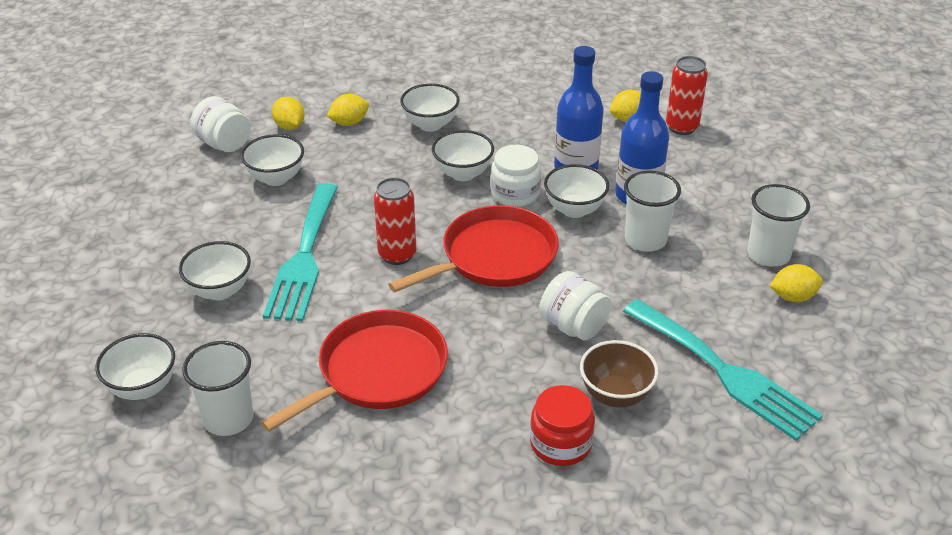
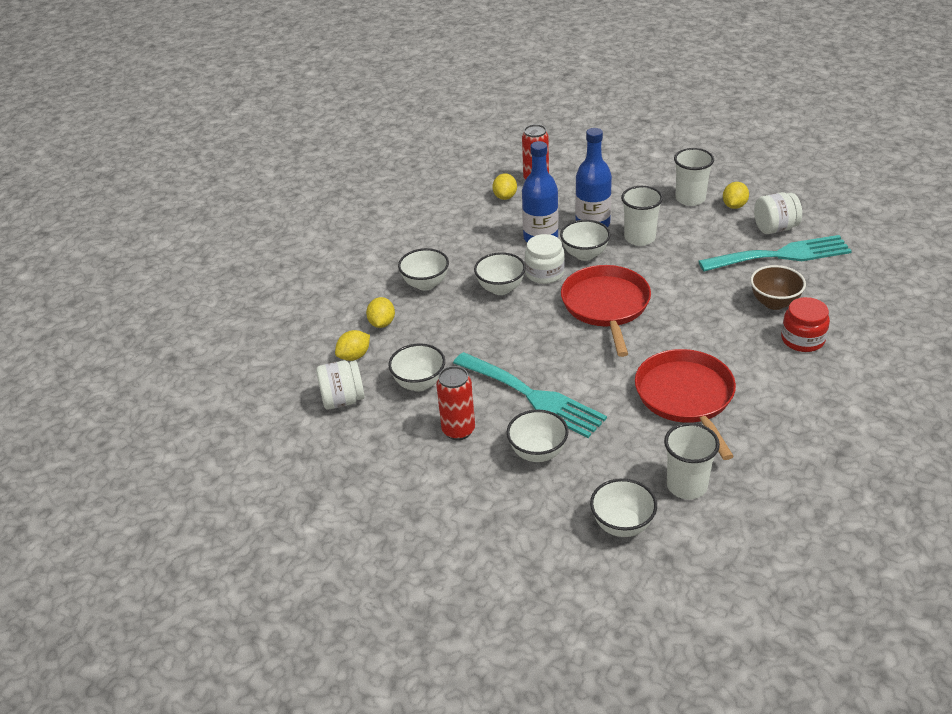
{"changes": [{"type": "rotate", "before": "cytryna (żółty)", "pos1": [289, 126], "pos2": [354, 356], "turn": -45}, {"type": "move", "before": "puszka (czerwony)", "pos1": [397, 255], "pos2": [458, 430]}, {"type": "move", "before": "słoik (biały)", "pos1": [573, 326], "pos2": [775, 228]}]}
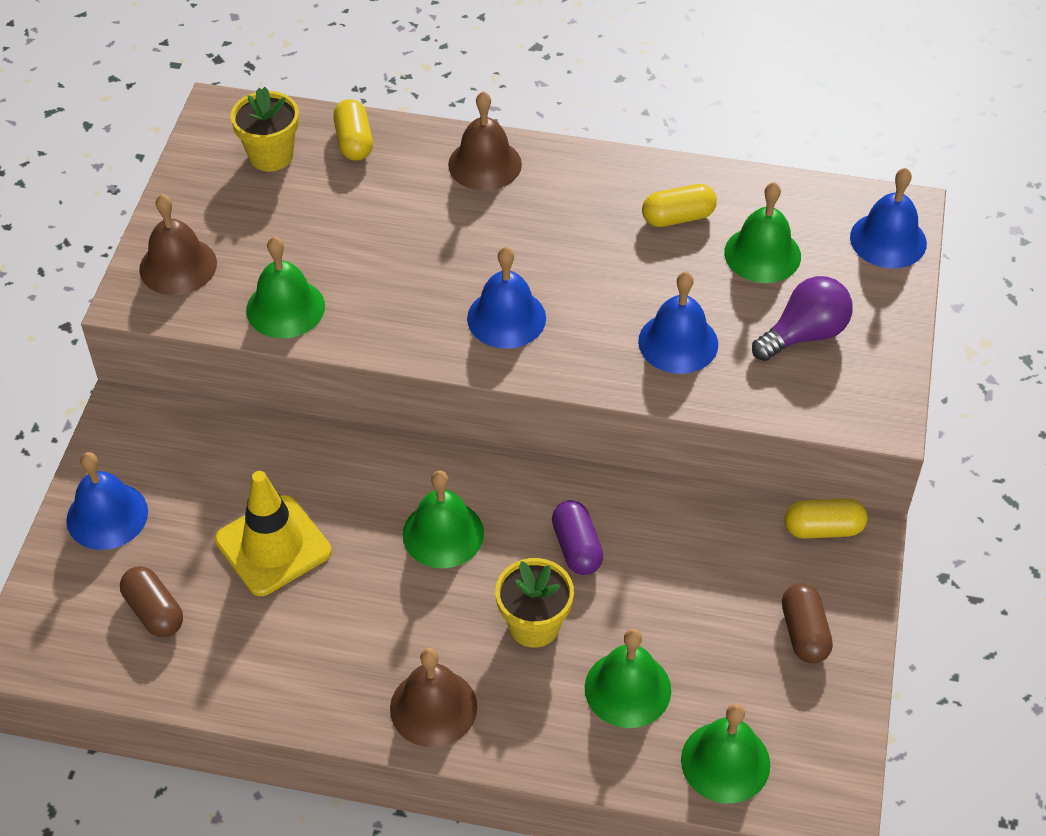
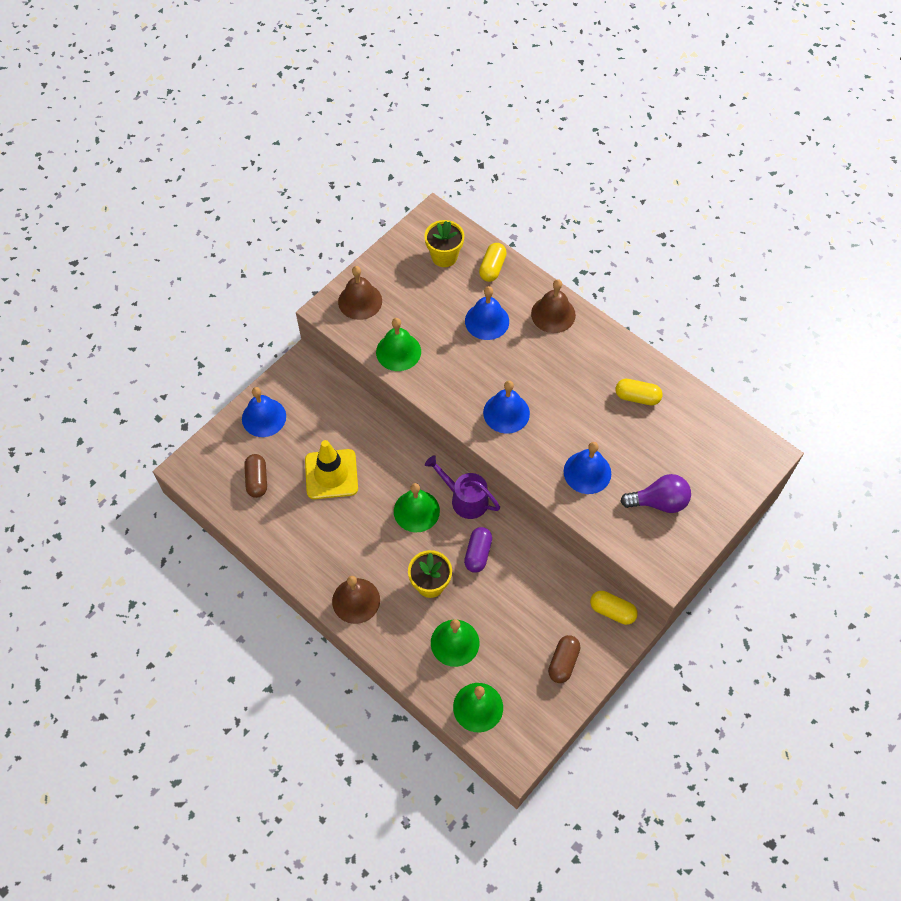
{"changes": [{"type": "move", "before": "dzwonek (niebieski)", "pos1": [888, 240], "pos2": [487, 321]}, {"type": "delete", "before": "dzwonek (zielony)", "pos1": [762, 254]}, {"type": "insert", "after": "konewka (fioletowy)", "pos2": [465, 499]}]}
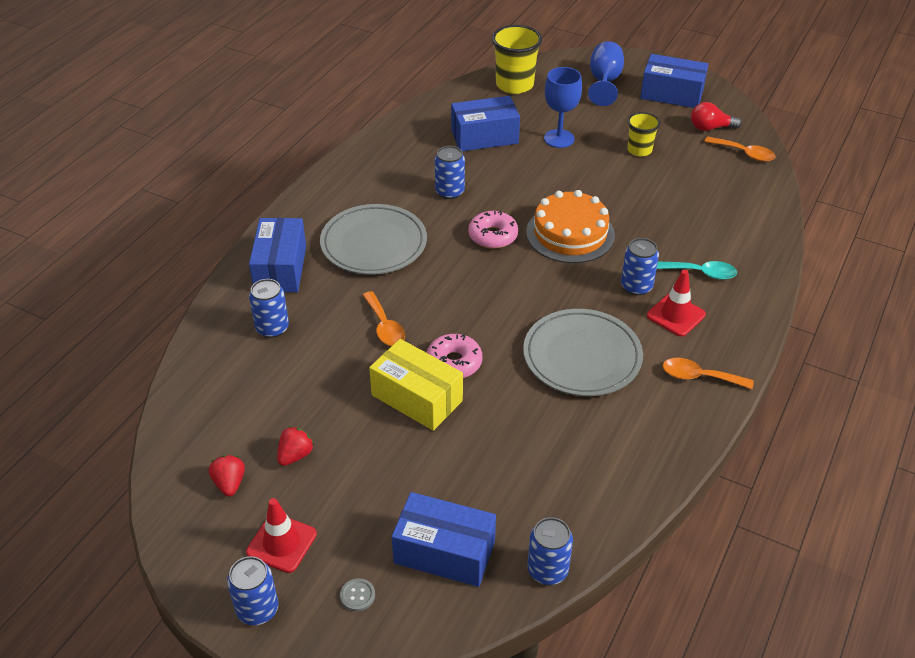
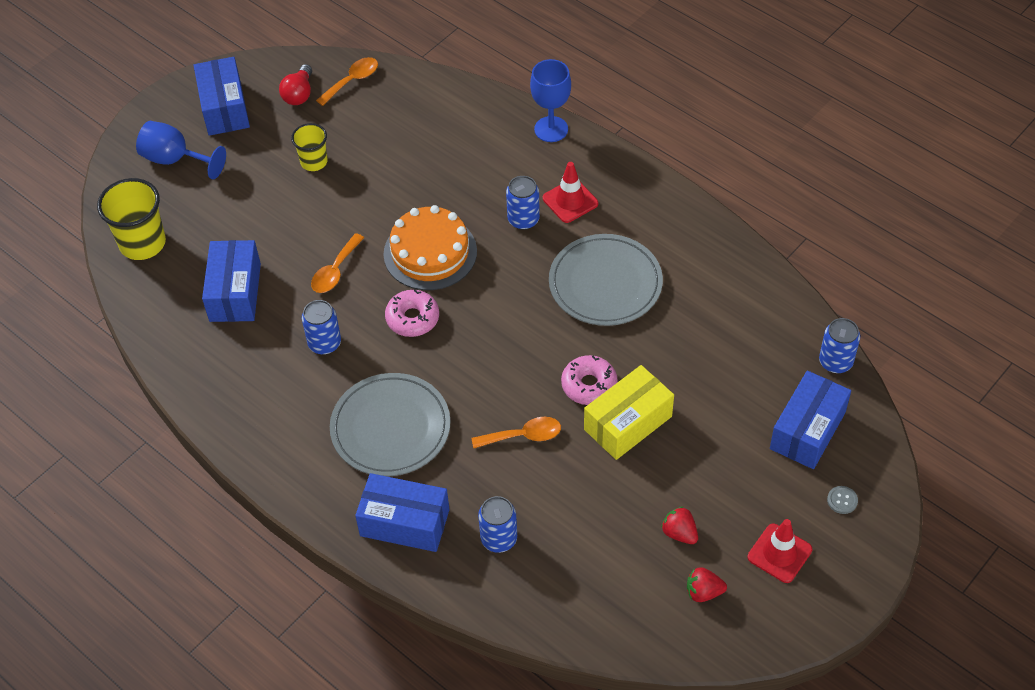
{"changes": [{"type": "rotate", "before": "pudełko (niebieski)", "pos1": [671, 94], "pos2": [224, 108], "turn": -45}, {"type": "move", "before": "kielich (niebieski)", "pos1": [559, 138], "pos2": [551, 129]}, {"type": "delete", "before": "łyżka (turkusowy)", "pos1": [700, 273]}, {"type": "move", "before": "łyżka (pomarańczowy)", "pos1": [699, 377], "pos2": [335, 271]}, {"type": "delete", "before": "puszka (niebieski)", "pos1": [257, 609]}]}
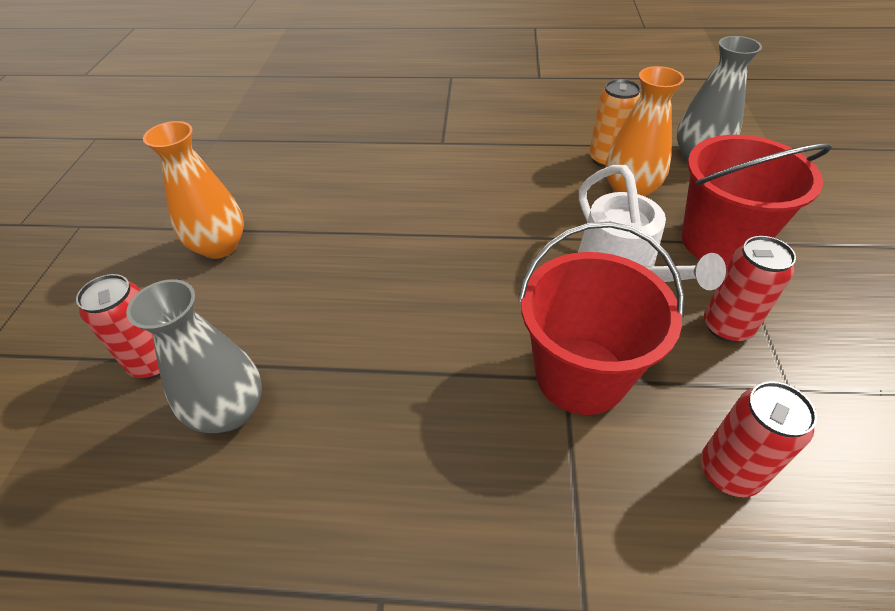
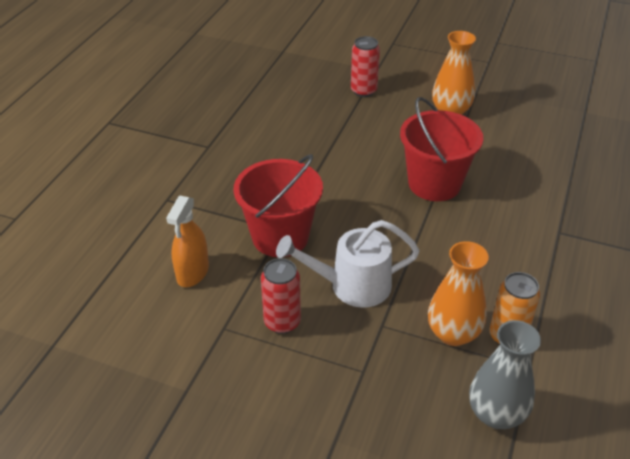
{"changes": [{"type": "move", "before": "wiadro (czerwony)", "pos1": [719, 242], "pos2": [434, 184]}, {"type": "delete", "before": "wazon (szary)", "pos1": [230, 411]}, {"type": "replace", "before": "puszka (czerwony)", "after": "spryskiwacz (pomarańczowy)", "pos1": [728, 472], "pos2": [192, 272]}]}
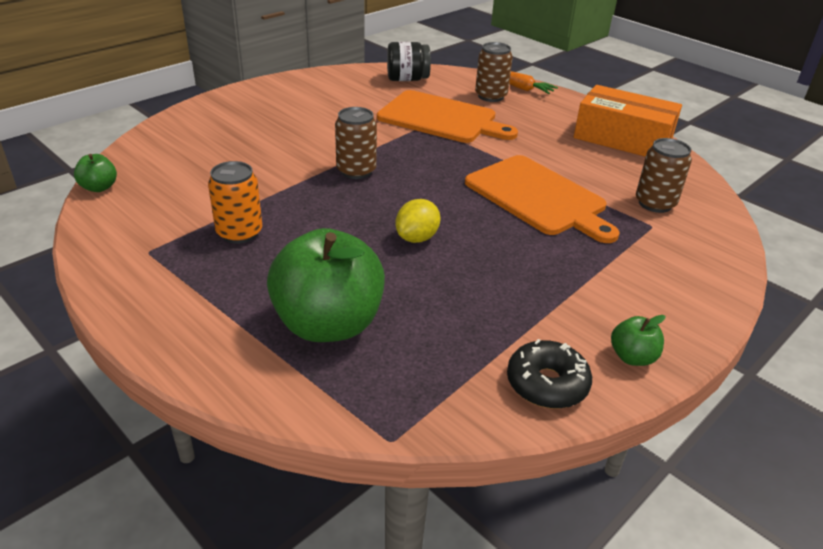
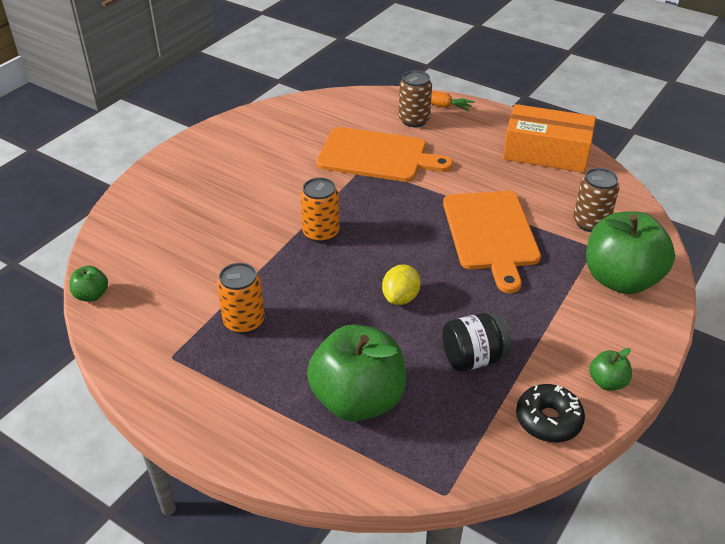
{"changes": [{"type": "move", "before": "słoik (czarny)", "pos1": [407, 79], "pos2": [473, 358]}, {"type": "recolor", "before": "puszka (brązowy)", "after": "puszka (pomarańczowy)", "pos1": [356, 171], "pos2": [321, 233]}, {"type": "rotate", "before": "deska do krojenia (pomarańczowy)", "pos1": [538, 197], "pos2": [491, 234], "turn": 45}, {"type": "insert", "after": "jabłko (zielony)", "pos2": [620, 279]}]}
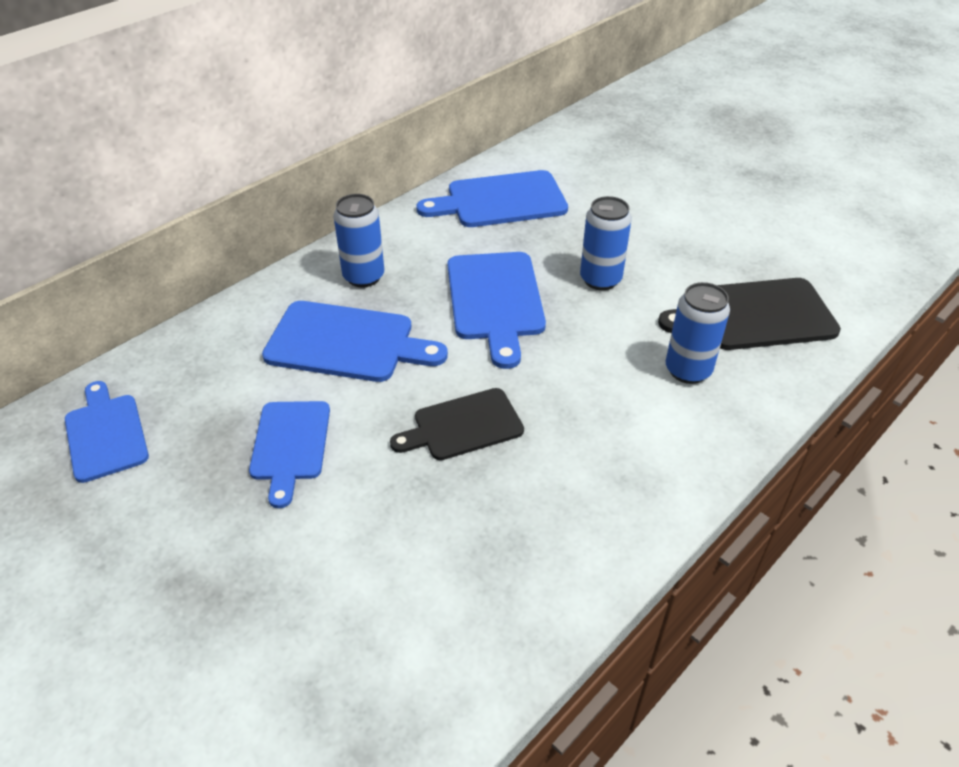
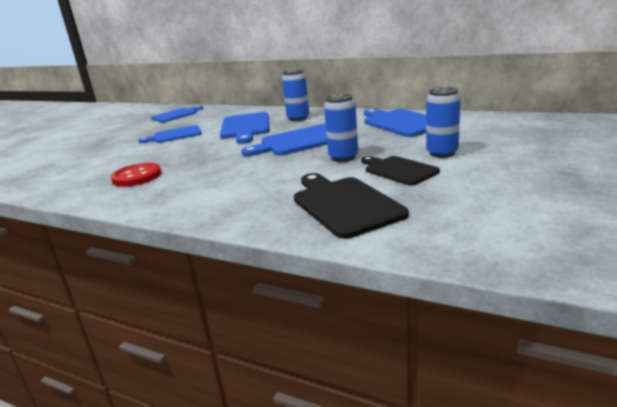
{"changes": [{"type": "move", "before": "puszka (niebieski)", "pos1": [688, 370], "pos2": [442, 153]}, {"type": "move", "before": "deska do krojenia (czarny)", "pos1": [463, 425], "pos2": [398, 170]}, {"type": "insert", "after": "guzik (czerwony)", "pos2": [137, 177]}]}
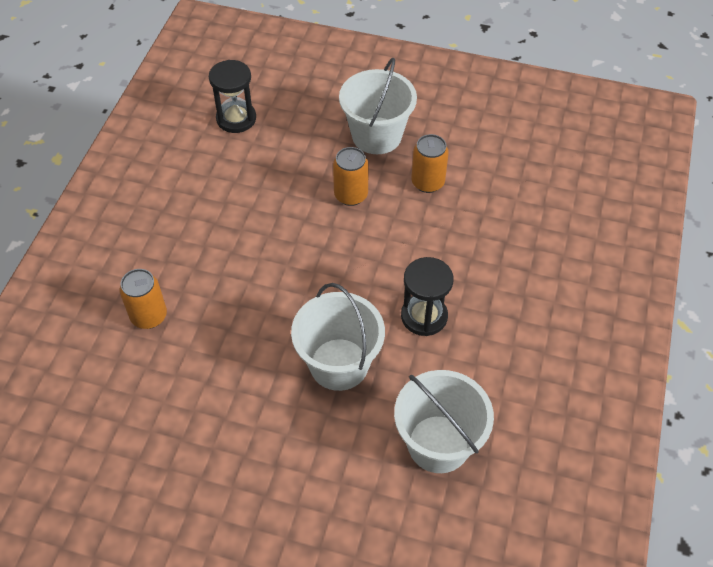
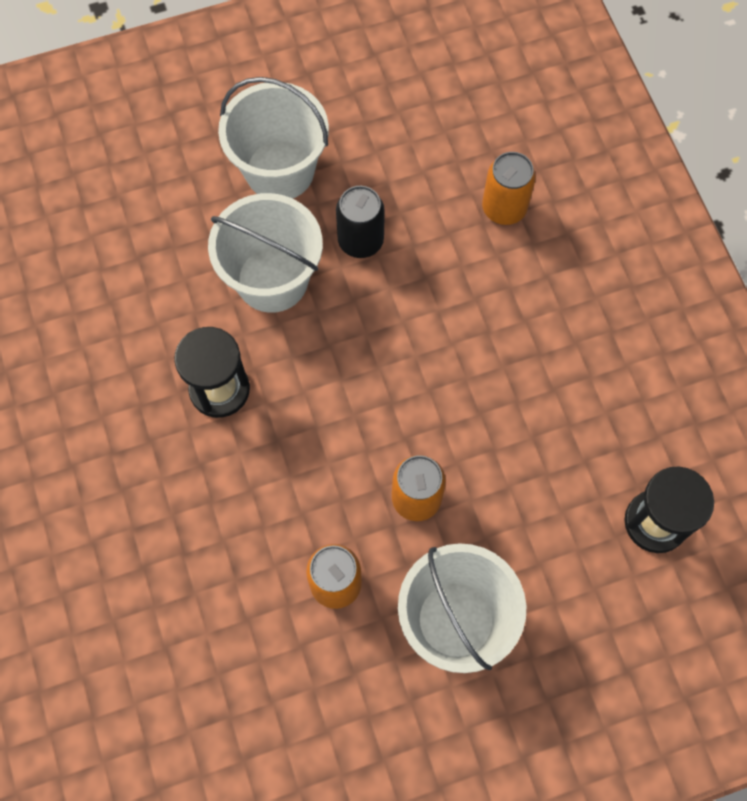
{"changes": [{"type": "move", "before": "wiadro (biały)", "pos1": [438, 444], "pos2": [279, 170]}, {"type": "insert", "after": "puszka (czarny)", "pos2": [360, 241]}]}
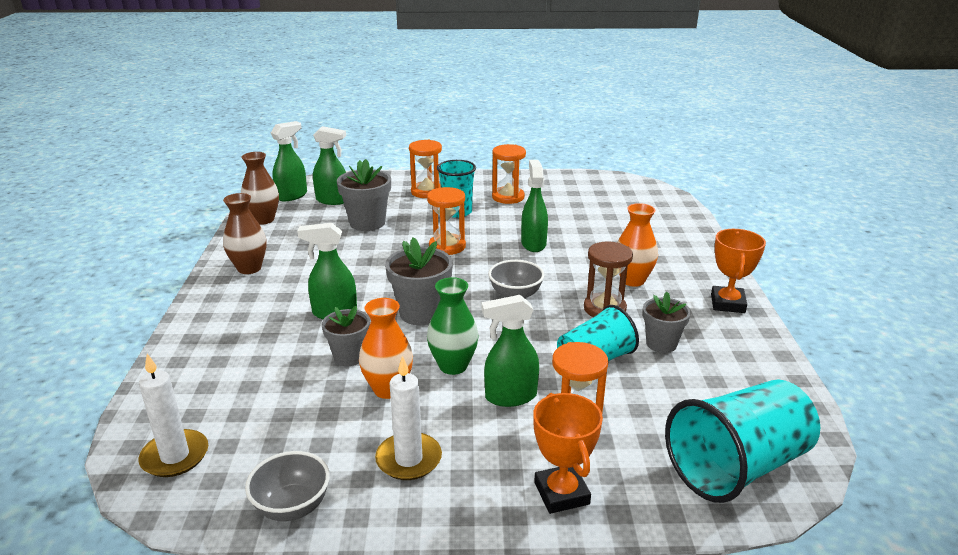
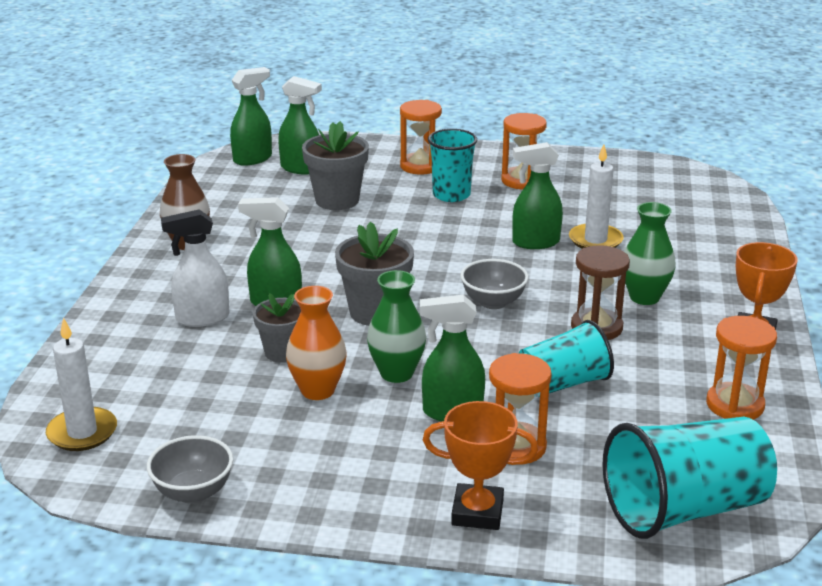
{"changes": [{"type": "delete", "before": "wazon (brązowy)", "pos1": [263, 220]}, {"type": "rotate", "before": "spryskiwacz (zielony)", "pos1": [533, 244], "pos2": [535, 242], "turn": -105}, {"type": "move", "before": "klepsydra (pomarańczowy)", "pos1": [447, 246], "pos2": [735, 405]}, {"type": "recolor", "before": "wazon (pomarańczowy)", "after": "wazon (zielony)", "pos1": [632, 280], "pos2": [644, 297]}, {"type": "delete", "before": "doniczka (szary)", "pos1": [661, 344]}, {"type": "move", "before": "świeca (biały)", "pos1": [408, 459], "pos2": [595, 240]}, {"type": "rotate", "before": "puchar (pomarańczowy)", "pos1": [561, 493], "pos2": [477, 512], "turn": -75}, {"type": "insert", "after": "spryskiwacz (biały)", "pos2": [202, 318]}]}
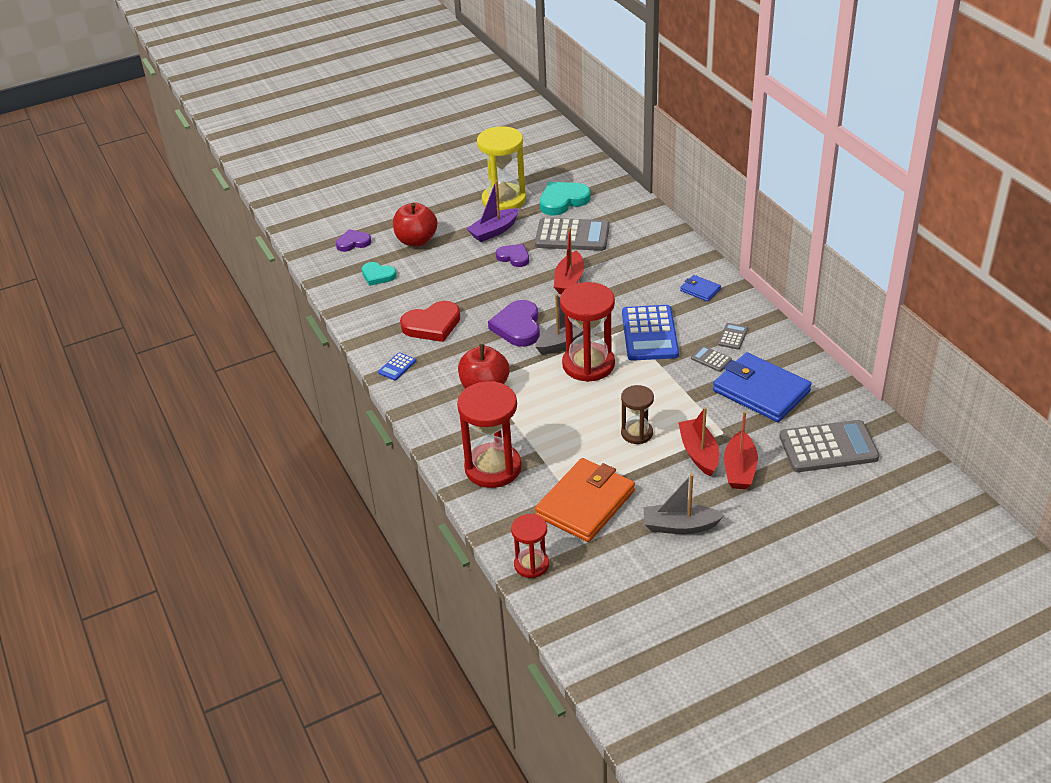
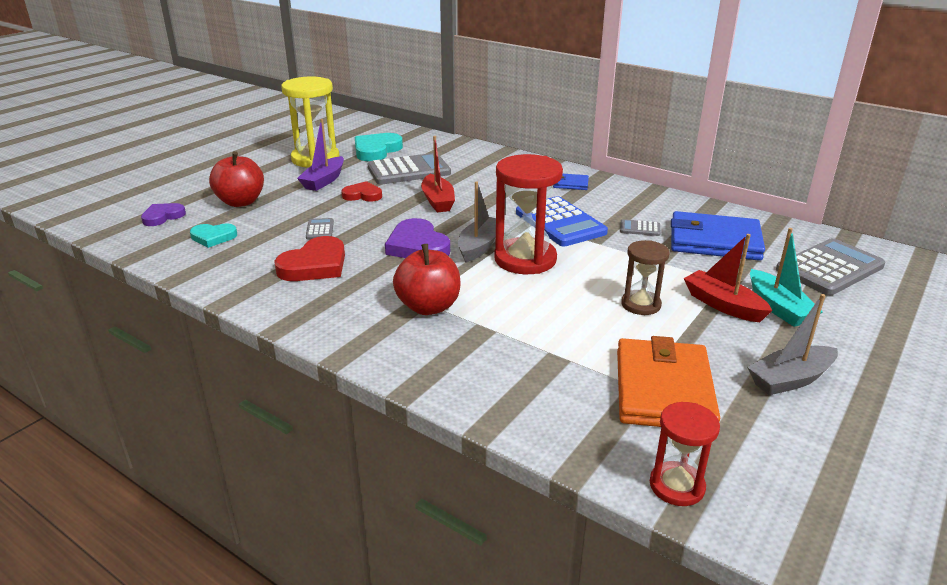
{"changes": [{"type": "recolor", "before": "serce (fioletowy)", "after": "serce (czerwony)", "pos1": [514, 257], "pos2": [362, 195]}, {"type": "move", "before": "kalkulator (szary)", "pos1": [732, 337], "pos2": [320, 229]}, {"type": "delete", "before": "kalkulator (niebieski)", "pos1": [397, 367]}, {"type": "delete", "before": "klepsydra (czerwony)", "pos1": [493, 468]}, {"type": "recolor", "before": "łódka (czerwony)", "after": "łódka (turkusowy)", "pos1": [739, 469], "pos2": [778, 308]}]}
